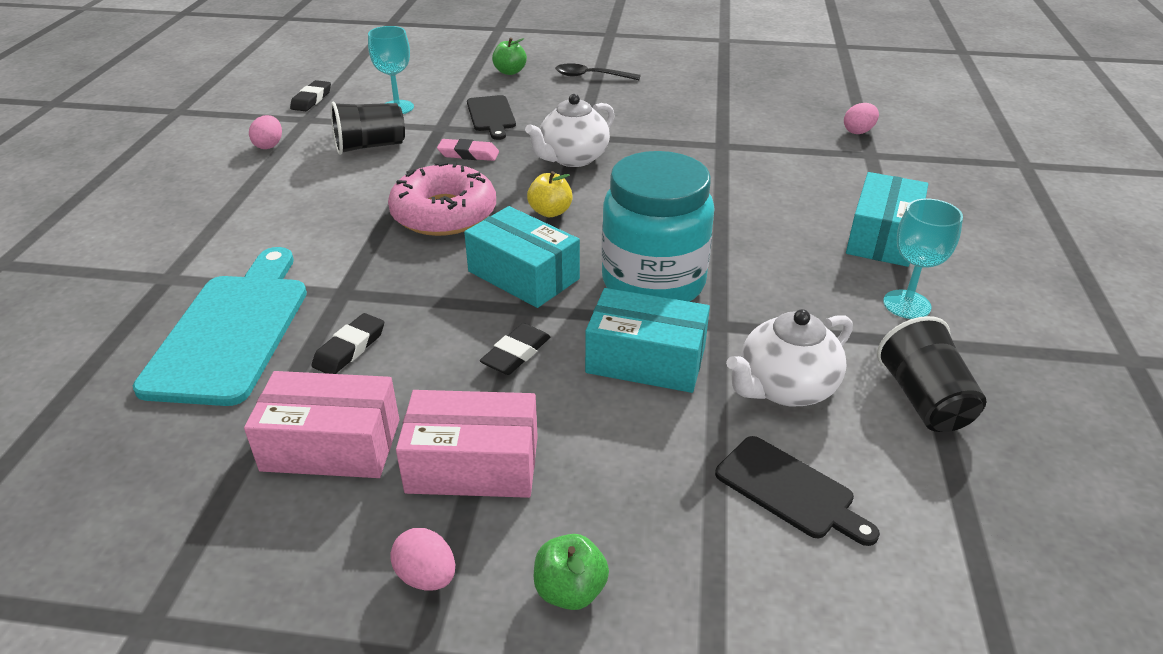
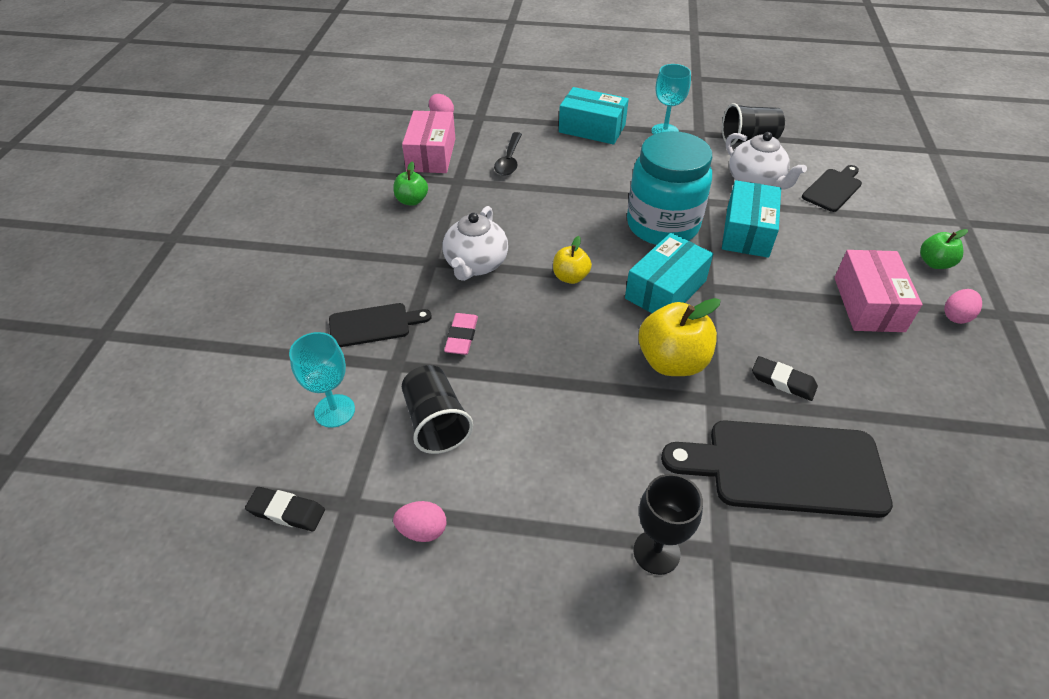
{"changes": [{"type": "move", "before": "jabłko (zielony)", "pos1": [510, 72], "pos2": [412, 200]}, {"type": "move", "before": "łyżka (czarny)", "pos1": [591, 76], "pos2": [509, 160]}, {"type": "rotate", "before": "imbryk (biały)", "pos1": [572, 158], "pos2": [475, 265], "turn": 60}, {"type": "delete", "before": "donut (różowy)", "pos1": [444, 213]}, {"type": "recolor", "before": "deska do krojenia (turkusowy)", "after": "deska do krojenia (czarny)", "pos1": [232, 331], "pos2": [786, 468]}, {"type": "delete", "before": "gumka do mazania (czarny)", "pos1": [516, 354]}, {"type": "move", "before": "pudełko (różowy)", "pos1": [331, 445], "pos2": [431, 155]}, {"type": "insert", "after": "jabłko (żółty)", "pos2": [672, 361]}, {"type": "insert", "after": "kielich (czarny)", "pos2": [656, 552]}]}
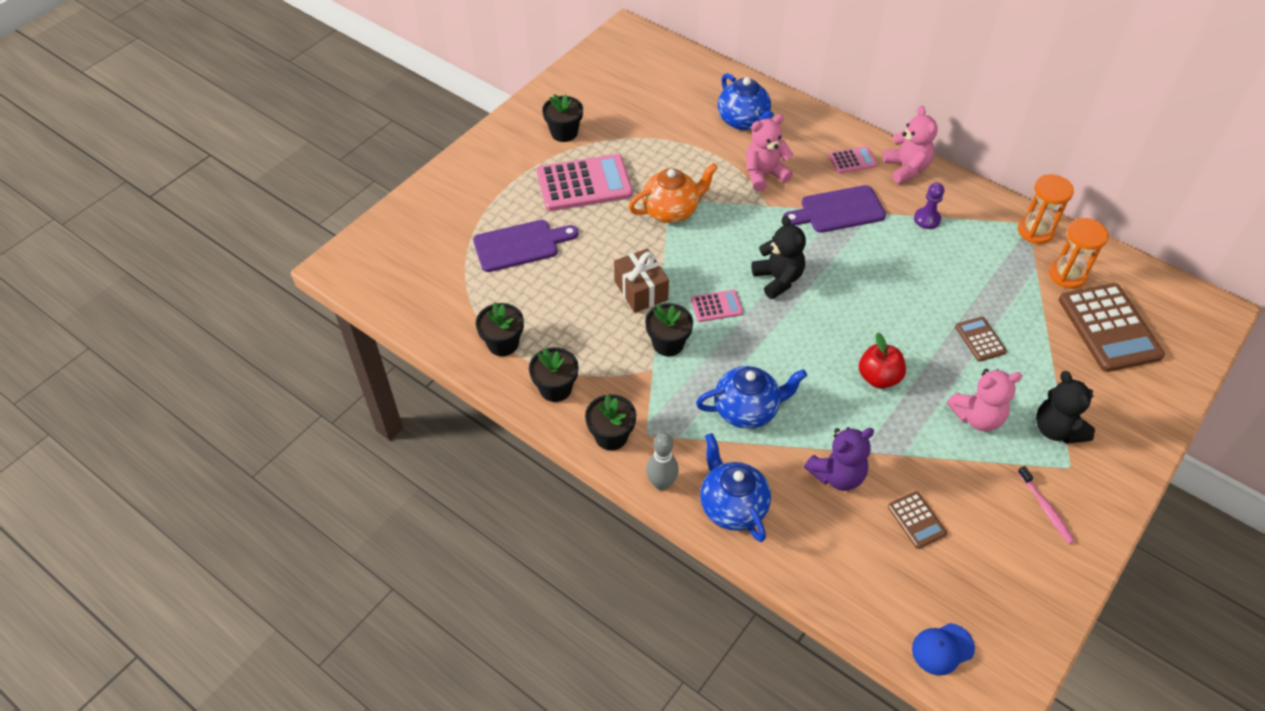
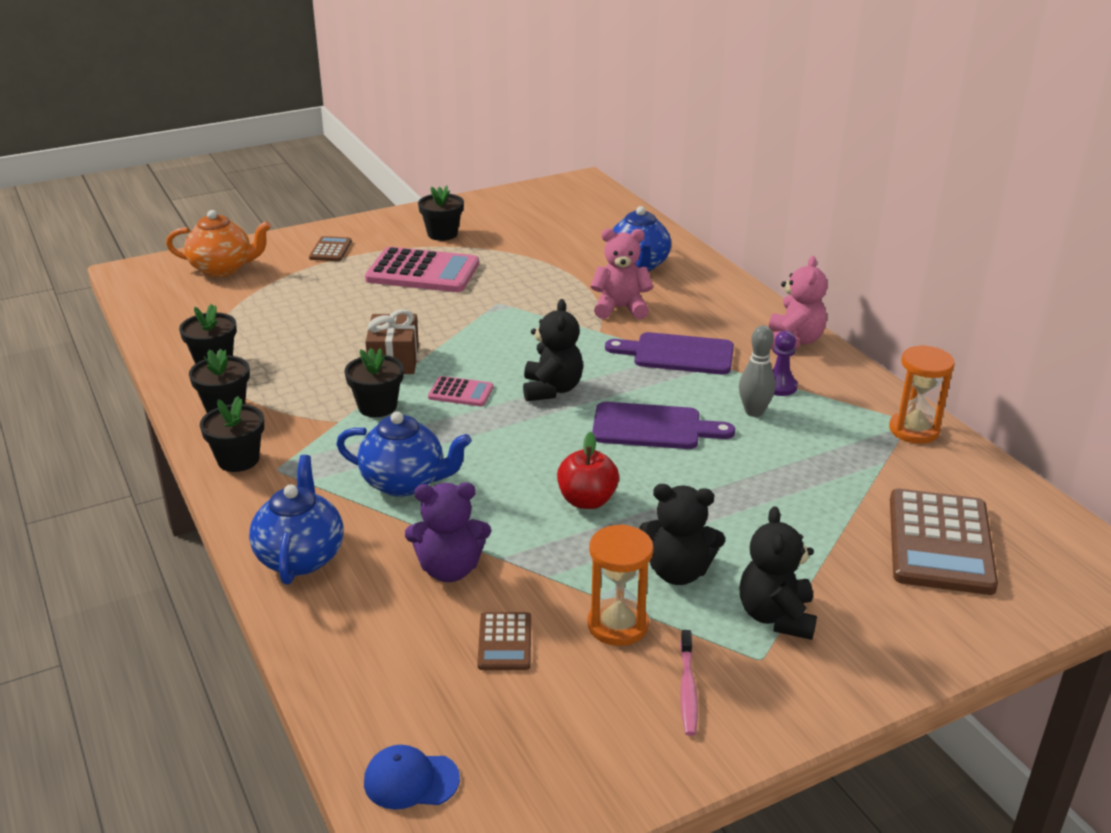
{"changes": [{"type": "delete", "before": "kalkulator (różowy)", "pos1": [852, 160]}, {"type": "move", "before": "imbryk (pomarańczowy)", "pos1": [671, 211], "pos2": [223, 269]}, {"type": "move", "before": "klepsydra (pomarańczowy)", "pos1": [1067, 275], "pos2": [617, 625]}, {"type": "move", "before": "deska do krojenia (fioletowy)", "pos1": [520, 245], "pos2": [653, 427]}, {"type": "move", "before": "kalkulator (brązowy)", "pos1": [980, 339], "pos2": [330, 250]}, {"type": "recolor", "before": "miś (różowy)", "after": "miś (czarny)", "pos1": [977, 417], "pos2": [678, 572]}, {"type": "move", "before": "kręgiel (szary)", "pos1": [661, 483], "pos2": [754, 412]}]}
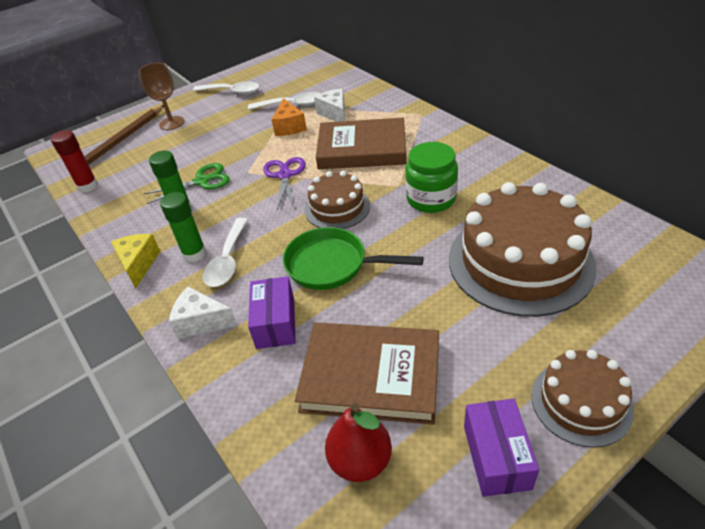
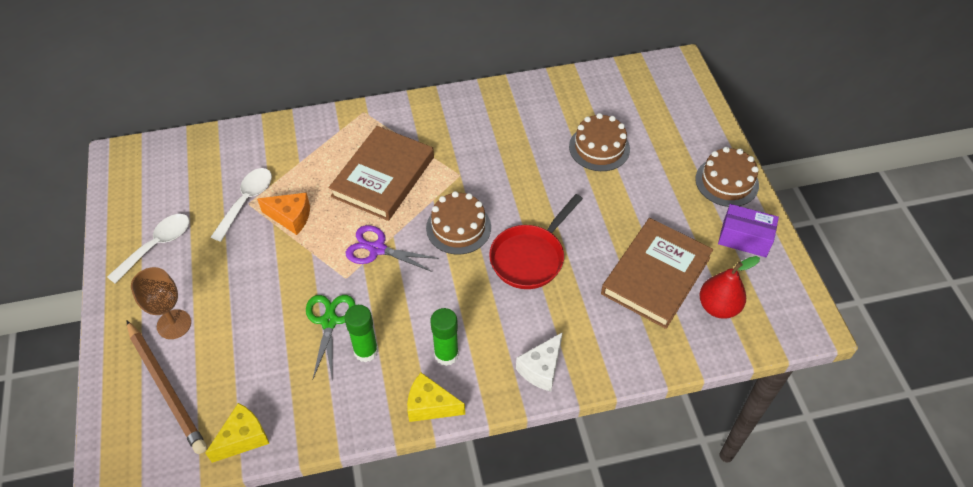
{"changes": [{"type": "delete", "before": "ser (biały)", "pos1": [334, 113]}, {"type": "replace", "before": "klej w sztyfcie (czerwony)", "after": "ser (żółty)", "pos1": [88, 186], "pos2": [243, 438]}, {"type": "delete", "before": "słoik (zielony)", "pos1": [431, 199]}, {"type": "resize", "before": "tort (brązowy)", "pos1": [520, 262], "pos2": [599, 148], "scale": 0.54}, {"type": "delete", "before": "łyżka (biały)", "pos1": [227, 260]}, {"type": "recolor", "before": "patelnia (zielony)", "after": "patelnia (czerwony)", "pos1": [332, 265], "pos2": [530, 257]}, {"type": "delete", "before": "pudełko (fioletowy)", "pos1": [275, 323]}]}
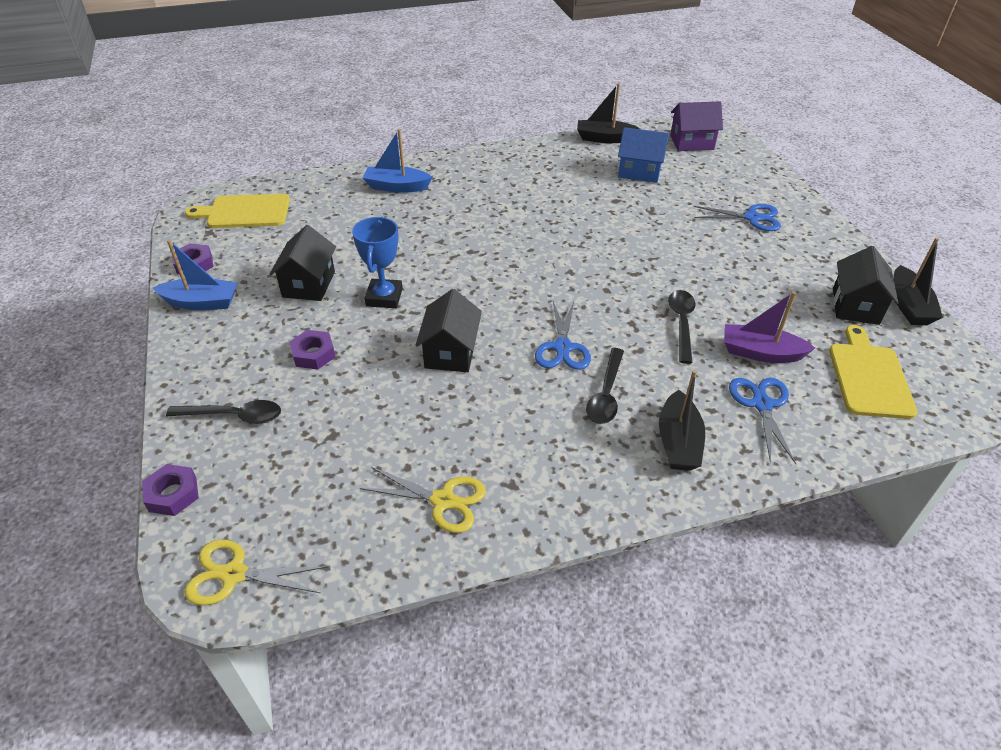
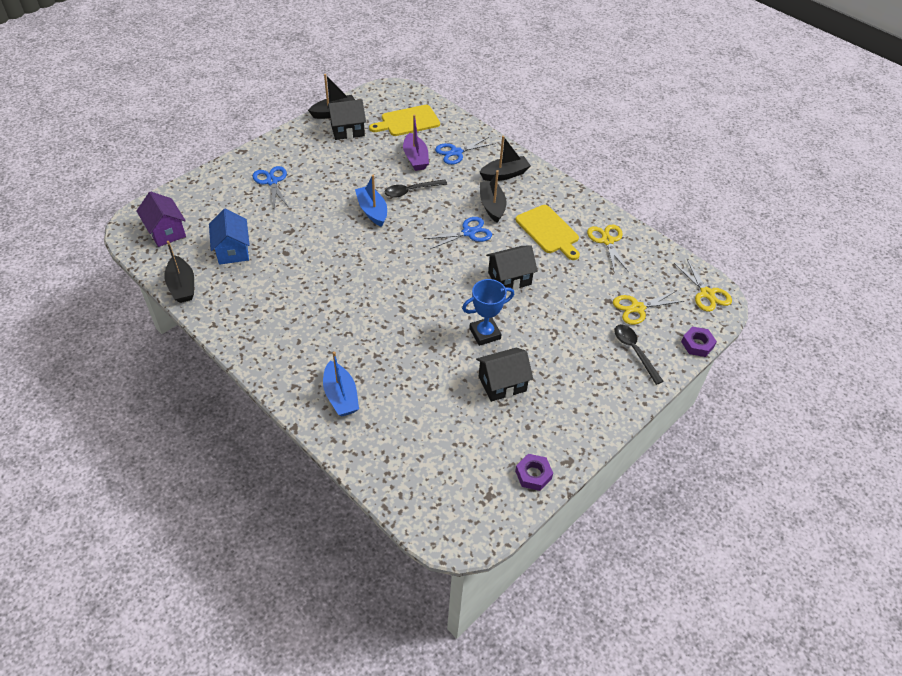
{"changes": [{"type": "move", "before": "deska do krojenia (żółty)", "pos1": [245, 212], "pos2": [548, 231]}, {"type": "move", "before": "łódka (niebieski)", "pos1": [201, 302], "pos2": [372, 211]}, {"type": "delete", "before": "nakrętka (fioletowy)", "pos1": [313, 354]}, {"type": "replace", "before": "łyżka (czarny)", "after": "łódka (czarny)", "pos1": [606, 394], "pos2": [492, 206]}, {"type": "insert", "after": "nożyczki (żółty)", "pos2": [637, 308]}]}
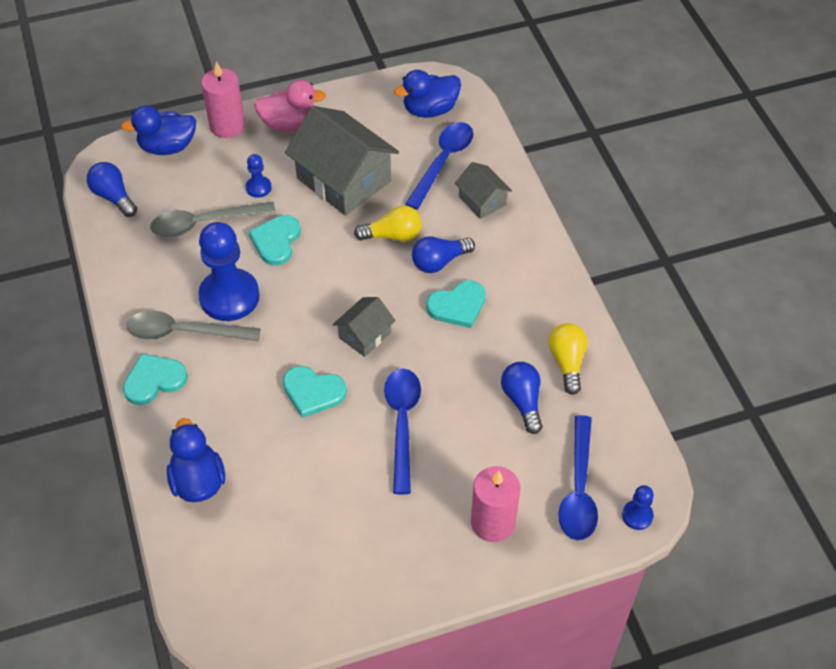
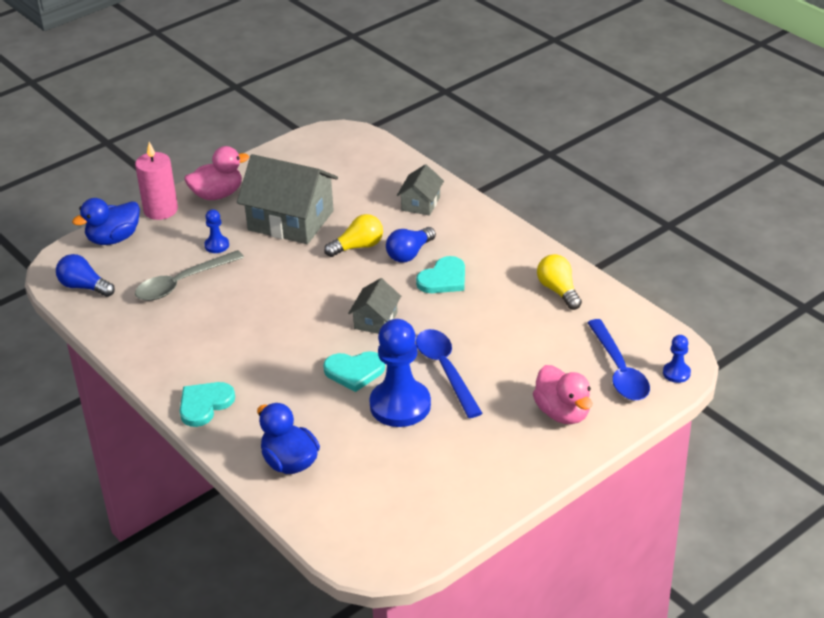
{"changes": [{"type": "delete", "before": "kaczka (niebieski)", "pos1": [430, 110]}, {"type": "delete", "before": "łyżka (niebieski)", "pos1": [443, 162]}, {"type": "rotate", "before": "domek (szary)", "pos1": [482, 200], "pos2": [420, 203], "turn": 75}, {"type": "delete", "before": "serce (turkusowy)", "pos1": [276, 241]}, {"type": "move", "before": "pionek (niebieski)", "pos1": [229, 296], "pos2": [400, 405]}, {"type": "delete", "before": "łyżka (szary)", "pos1": [184, 332]}, {"type": "delete", "before": "żarówka (niebieski)", "pos1": [522, 401]}, {"type": "replace", "before": "świeca (różowy)", "after": "kaczka (różowy)", "pos1": [493, 522], "pos2": [562, 413]}]}
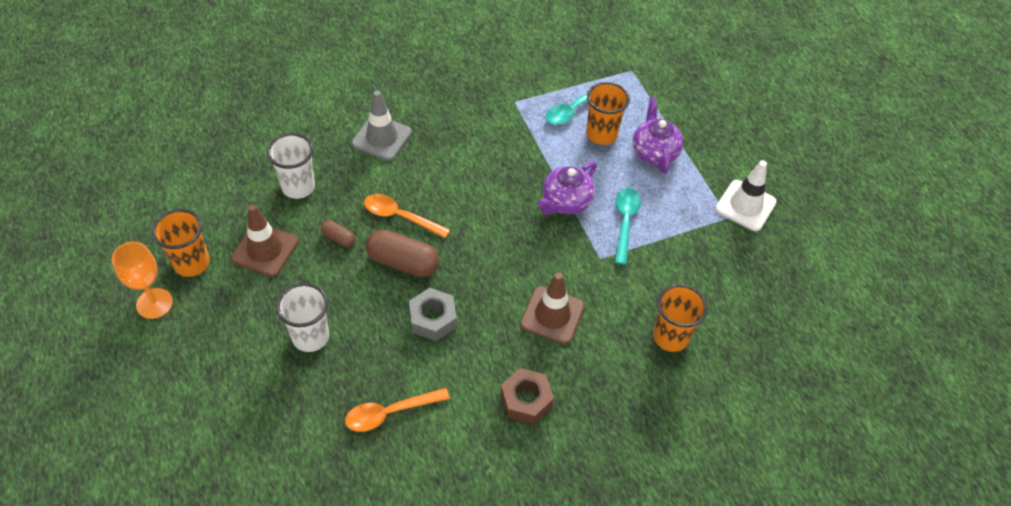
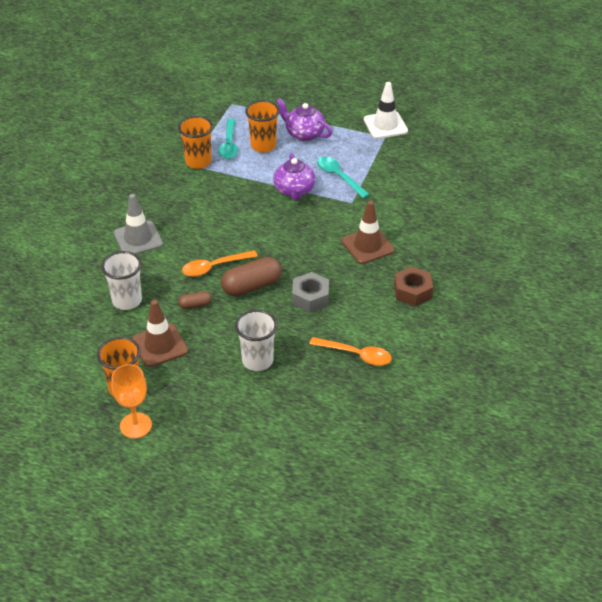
{"changes": [{"type": "move", "before": "szklanka (pomarańczowy)", "pos1": [670, 337], "pos2": [198, 162]}, {"type": "rotate", "before": "łyżka (pomarańczowy)", "pos1": [390, 413], "pos2": [356, 355], "turn": -90}]}
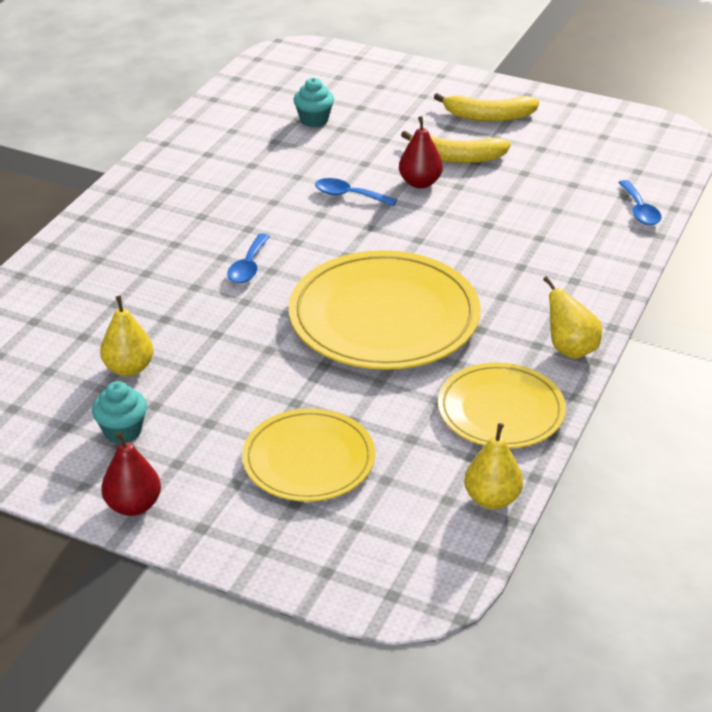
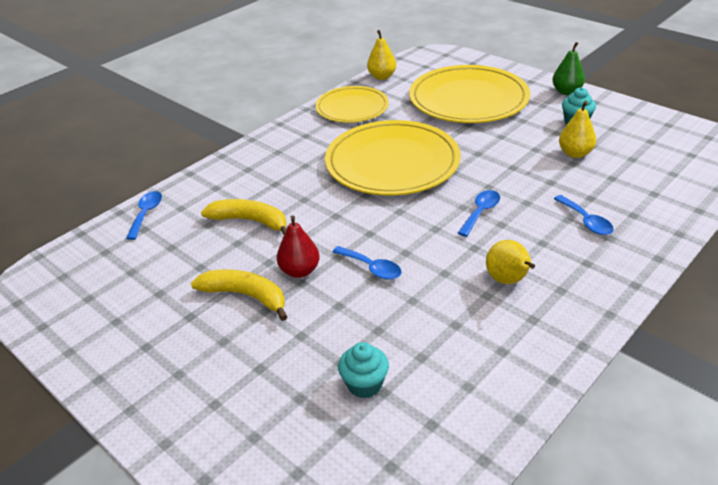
{"changes": [{"type": "move", "before": "banan (żółty)", "pos1": [489, 116], "pos2": [250, 221]}, {"type": "move", "before": "gruszka (żółty)", "pos1": [570, 349], "pos2": [508, 280]}, {"type": "resize", "before": "talerz (żółty)", "pos1": [308, 459], "pos2": [468, 99], "scale": 1.63}, {"type": "recolor", "before": "gruszka (czerwony)", "after": "gruszka (zielony)", "pos1": [133, 505], "pos2": [566, 92]}, {"type": "insert", "after": "łyżka (niebieski)", "pos2": [586, 221]}]}
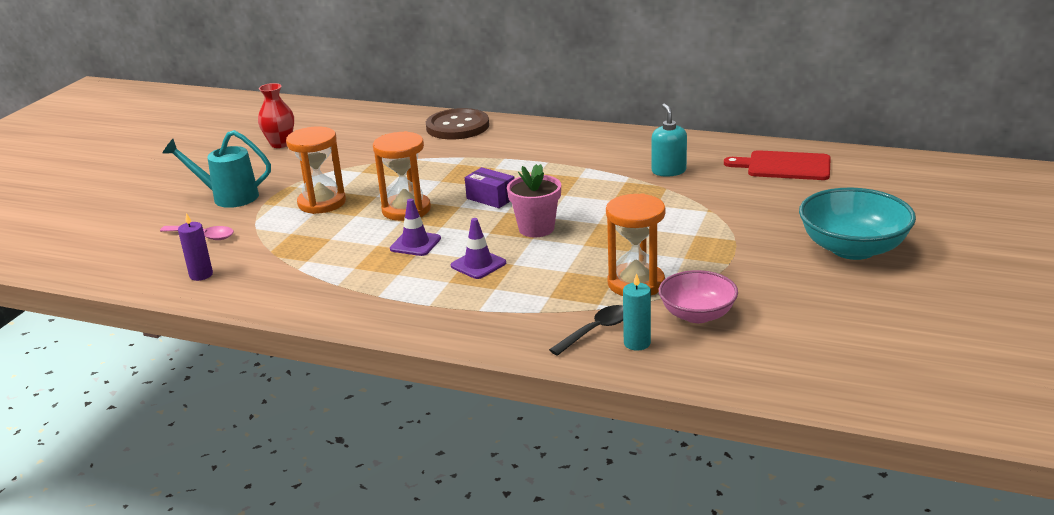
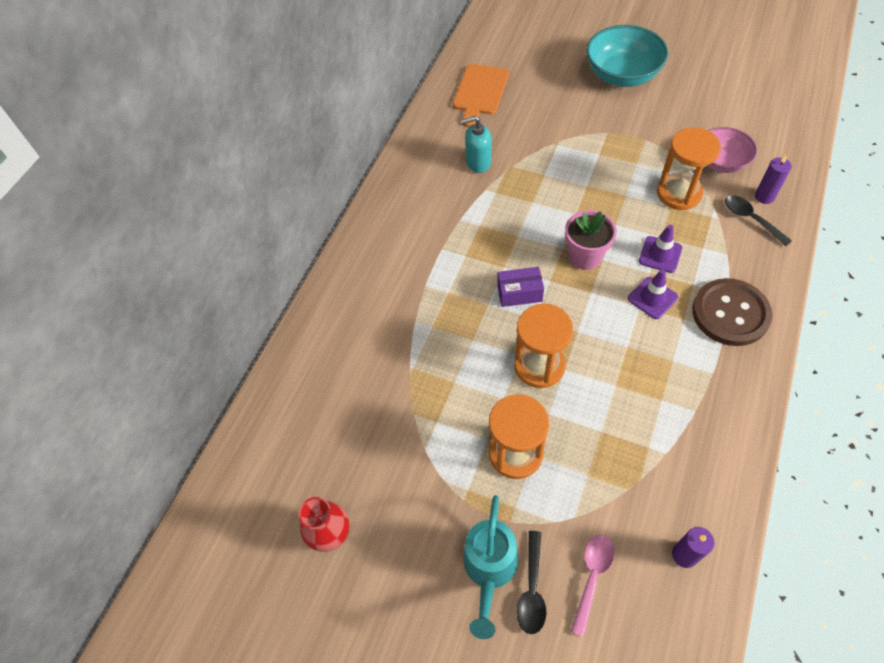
{"changes": [{"type": "move", "before": "guzik (brązowy)", "pos1": [457, 126], "pos2": [730, 313]}, {"type": "recolor", "before": "deska do krojenia (czerwony)", "after": "deska do krojenia (pomarańczowy)", "pos1": [784, 166], "pos2": [480, 92]}, {"type": "rotate", "before": "pudełko (fioletowy)", "pos1": [491, 198], "pos2": [519, 293], "turn": 45}, {"type": "move", "before": "pachołek (fioletowy)", "pos1": [415, 244], "pos2": [660, 254]}, {"type": "recolor", "before": "świeca (turkusowy)", "after": "świeca (fioletowy)", "pos1": [637, 343], "pos2": [764, 197]}, {"type": "insert", "after": "łyżka (czarny)", "pos2": [532, 589]}]}
